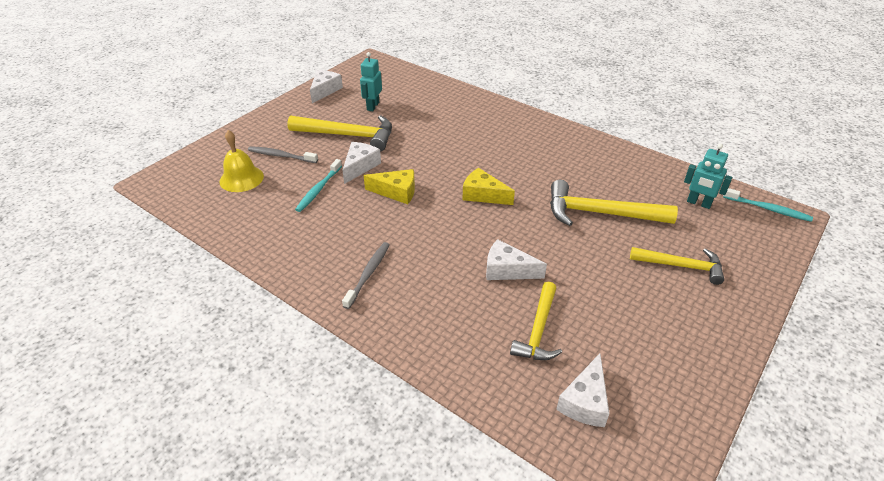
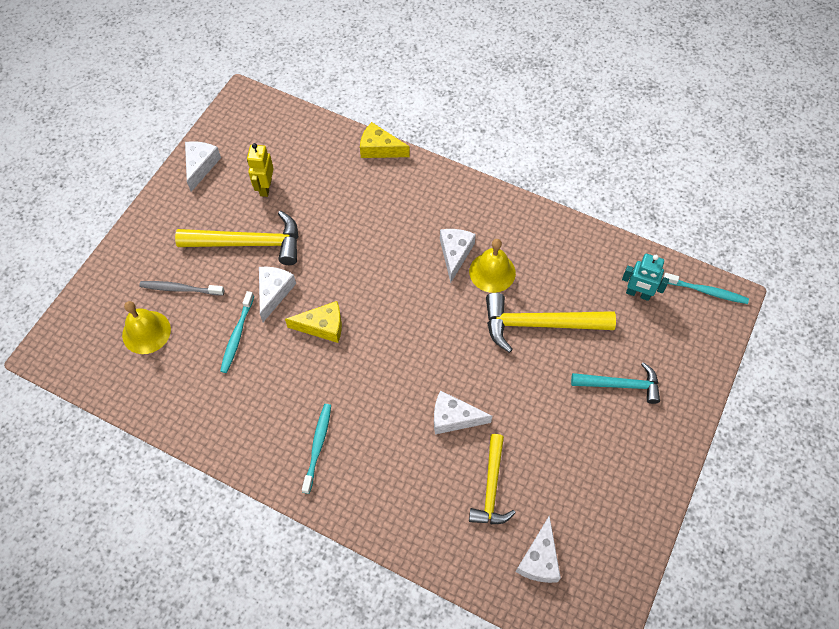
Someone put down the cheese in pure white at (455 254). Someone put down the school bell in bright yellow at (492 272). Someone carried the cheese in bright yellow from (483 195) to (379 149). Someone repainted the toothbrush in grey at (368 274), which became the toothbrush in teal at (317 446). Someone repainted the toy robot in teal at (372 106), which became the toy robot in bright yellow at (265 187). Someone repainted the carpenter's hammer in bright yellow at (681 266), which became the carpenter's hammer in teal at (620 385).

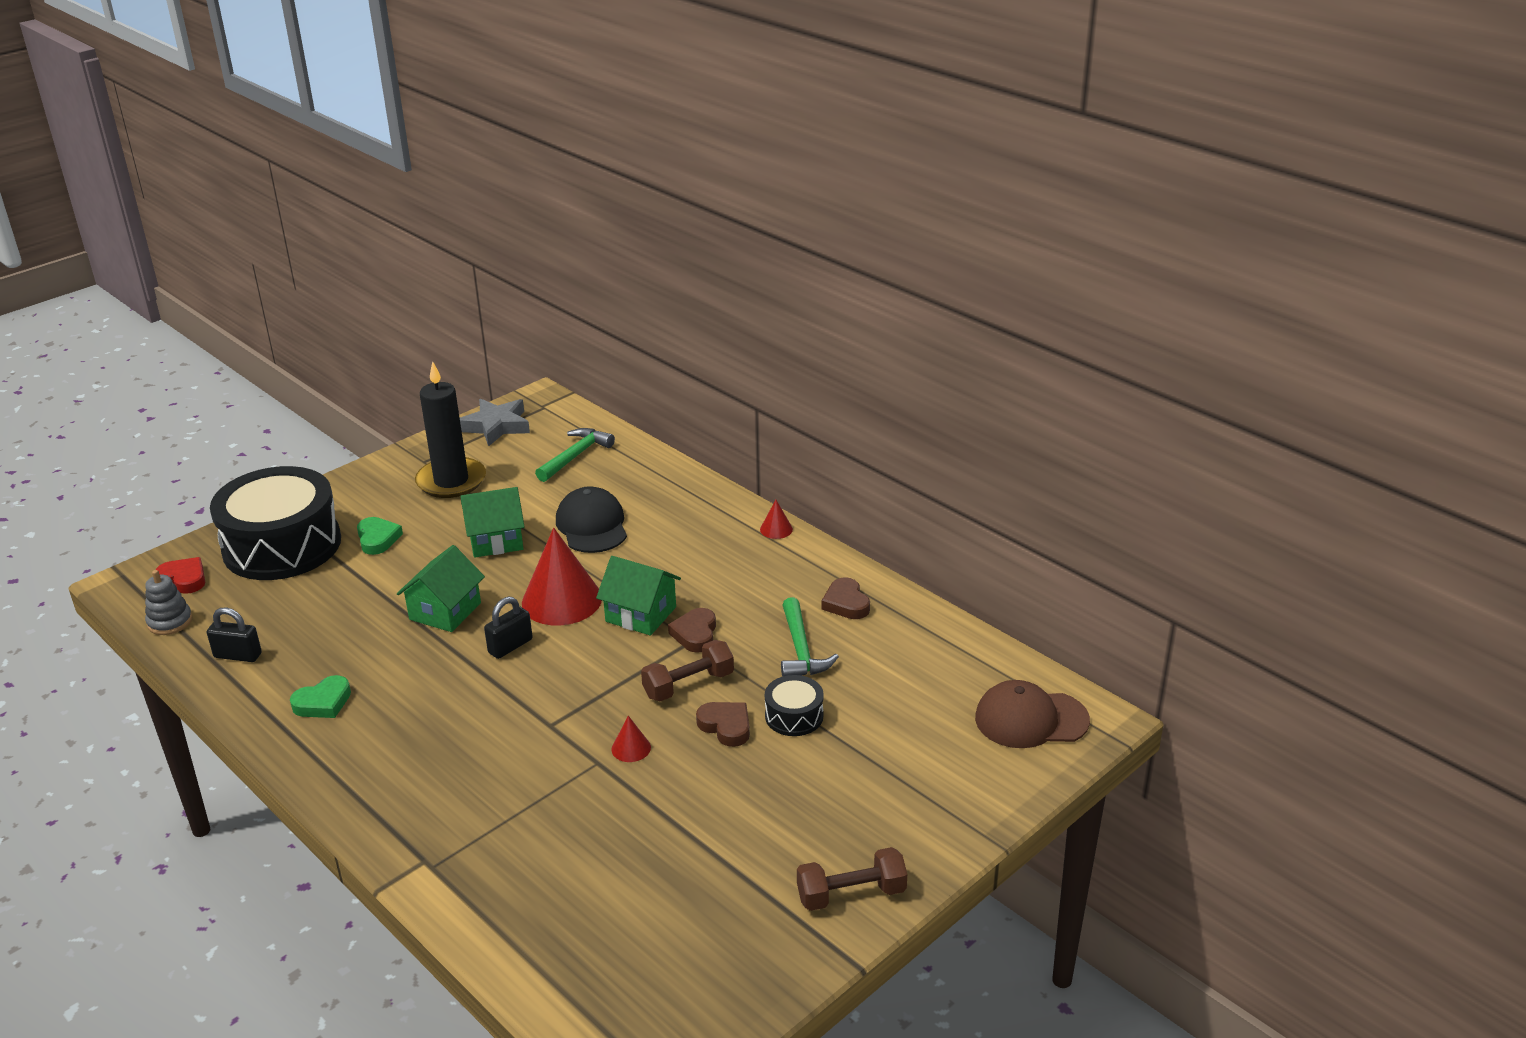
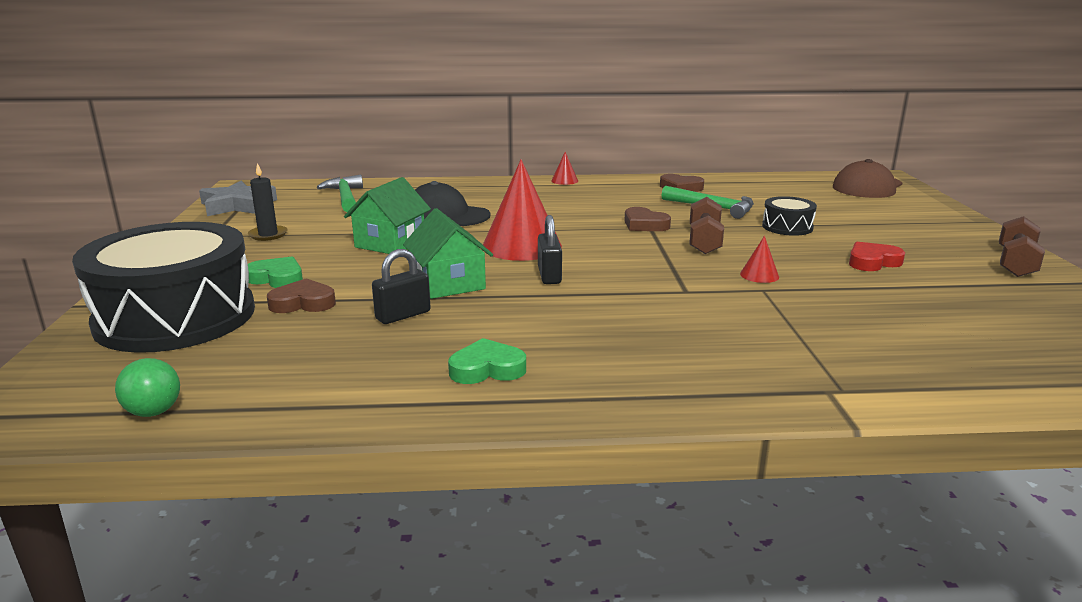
Someone took away the house in leaf-green at (641 614). Someone carried the love heart in crimson from (184 579) to (872 262). Someone carried the padlock in ebony from (238 655) to (403 315). Someone carried the love heart in russet from (726 726) to (303 303). Someone swapped the stacking rings in grey at (170 622) for the ball in leaf-green at (154 412). Someone rotated the love heart in leaf-green at (323 702) by 105 degrees counterclockwise. Someone scaled the pillar candle in ebony at (451 481) by 0.50.

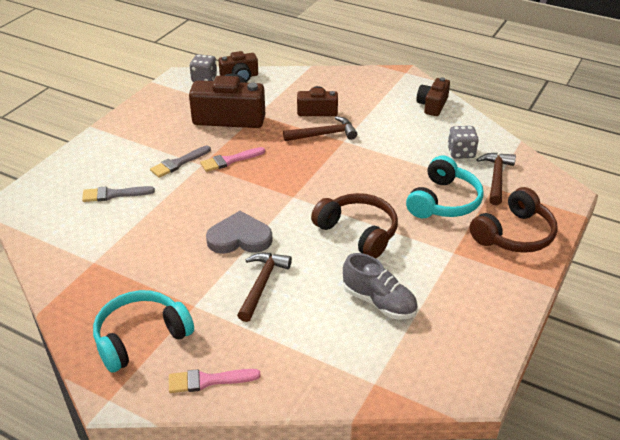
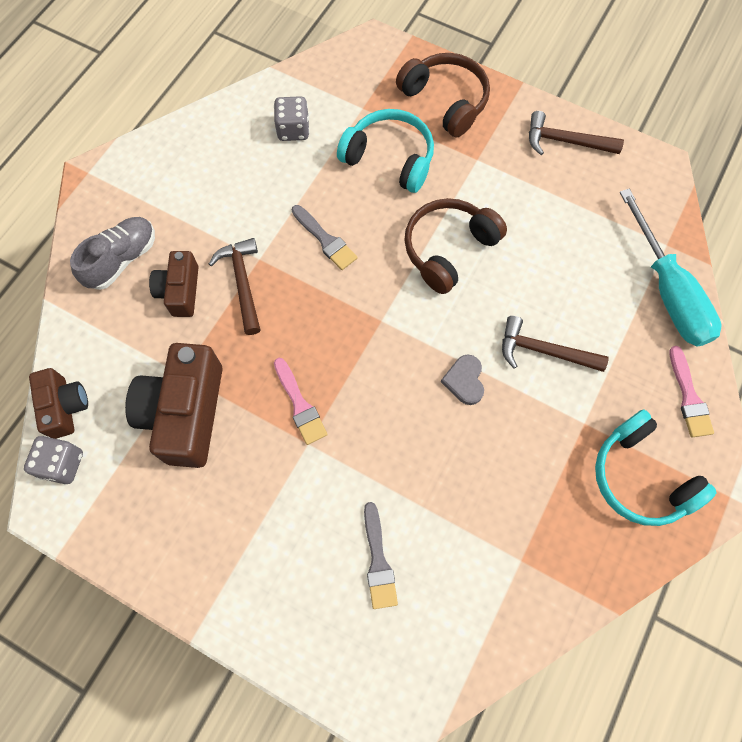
Someone took away the photo camera in russet at (432 105). Someone put down the screwdriver in teal at (667 291). Someone carried the brush in grey from (178 163) to (325 240). Someone carried the sneaker in grey from (379 302) to (122 259). Someone carried the carpenter's hammer in russet from (496 177) to (565 141). Someone scaled the love heart in grey at (239 238) by 0.62.

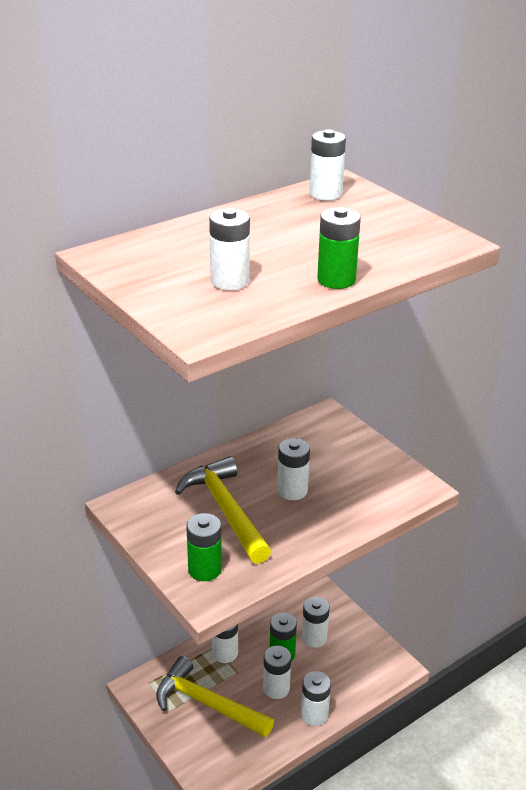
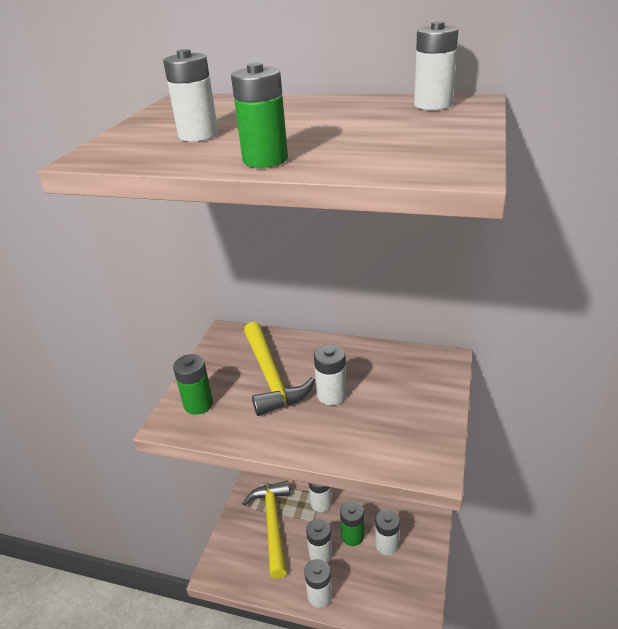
Someone rotated the carpenter's hammer in bright yellow at (225 510) by 135 degrees clockwise.

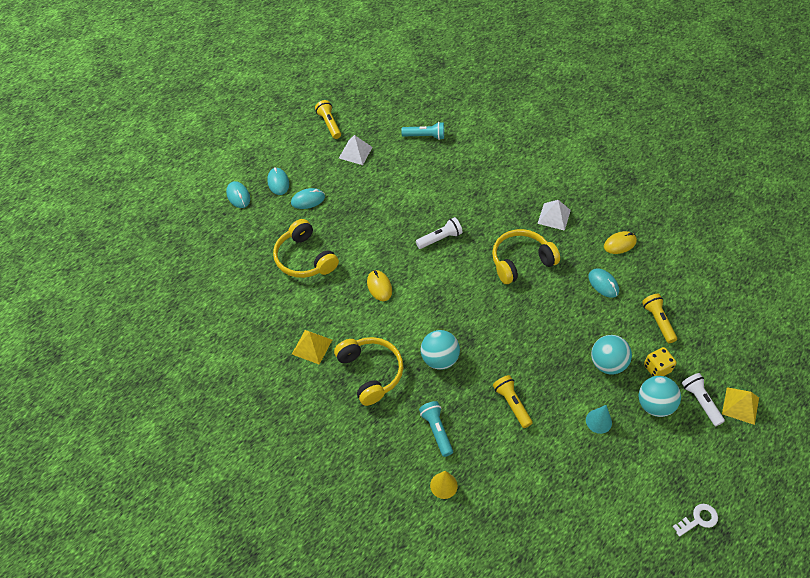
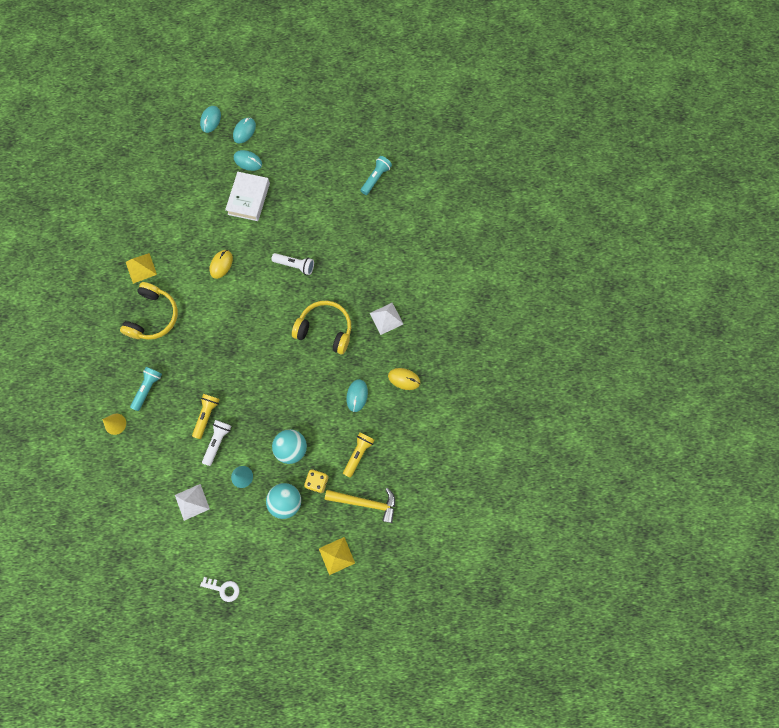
Someone took away the over-ear headphones in bright yellow at (304 258). Someone took away the torch in bright yellow at (329 124). Someone took away the ball in teal at (439 359). Someone put down the book in pure white at (249 198). Someone put down the carpenter's hammer in bright yellow at (365 503). Someone carried the pyramid in pure white from (355 152) to (192 502). Someone carried the torch in pure white from (700 402) to (218 442). Someone rotated the torch in teal at (425 136) by 105 degrees counterclockwise.

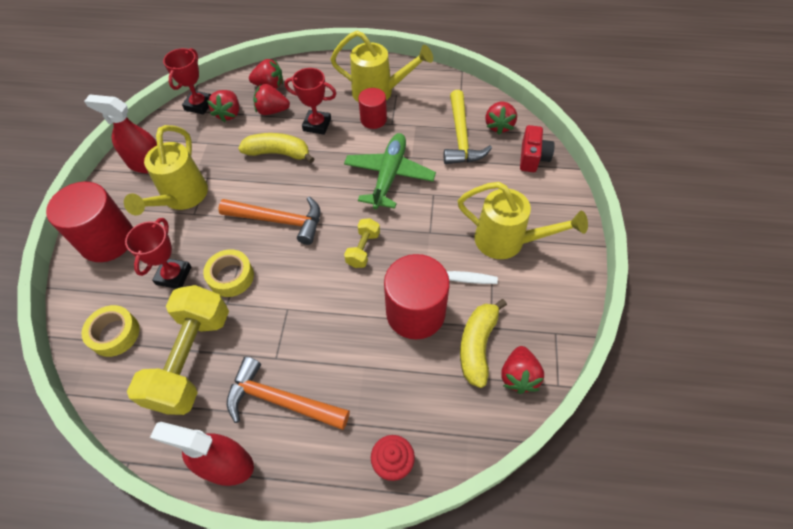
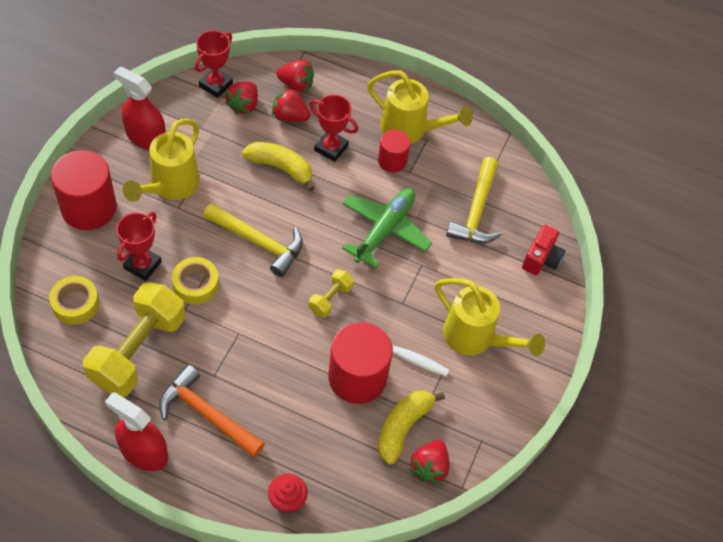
Someone took away the strawberry in crimson at (499 126). Someone repainted the carpenter's hammer in orange at (279 220), which became the carpenter's hammer in bright yellow at (259 242).

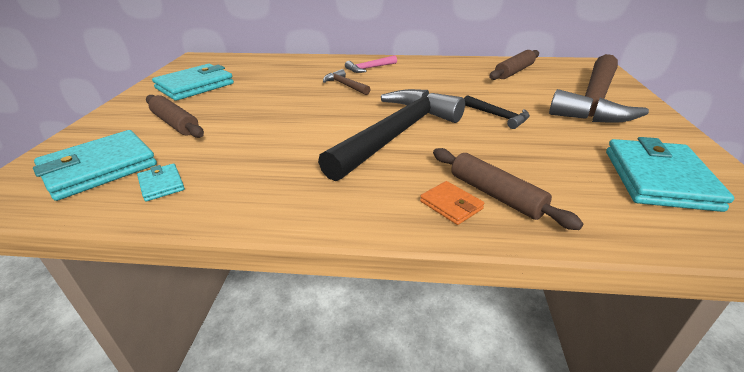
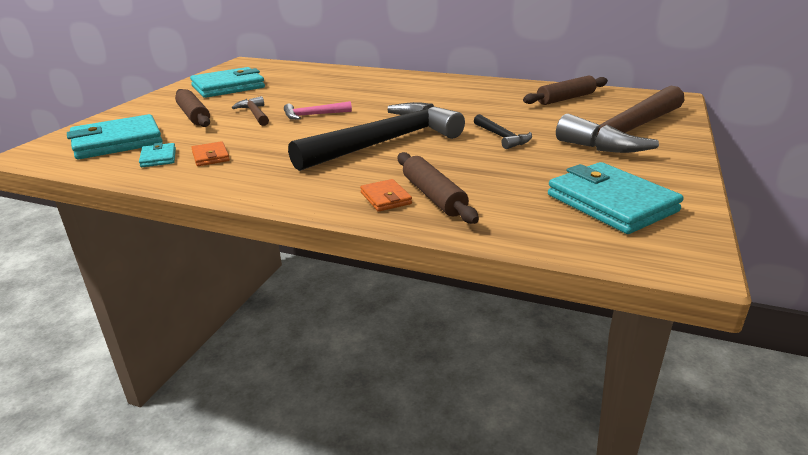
Someone put down the card wallet in orange at (210 156). Someone carried the carpenter's hammer in russet from (345 85) to (255 114). Someone carried the carpenter's hammer in rose-pink from (369 68) to (313 115). Someone rotated the card wallet in teal at (658 179) by 60 degrees counterclockwise.

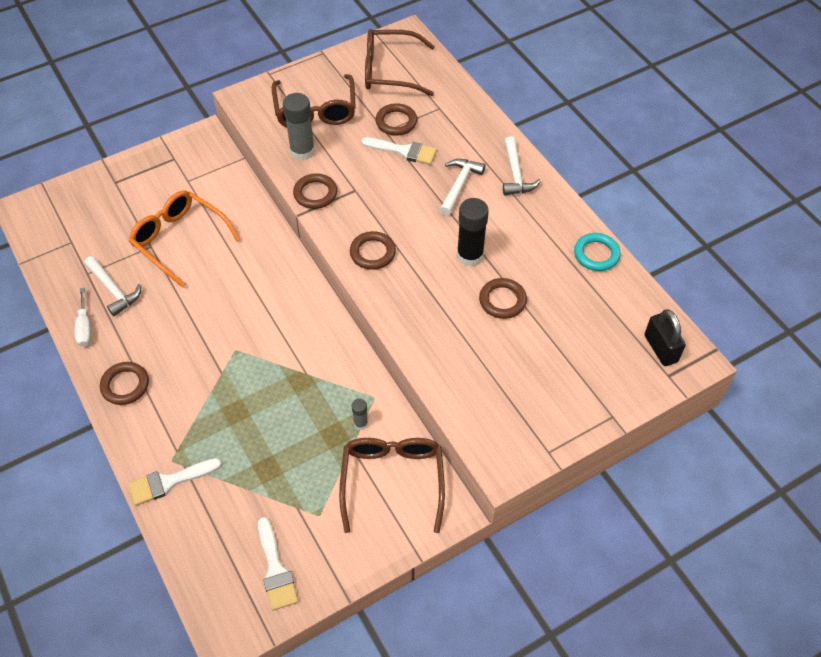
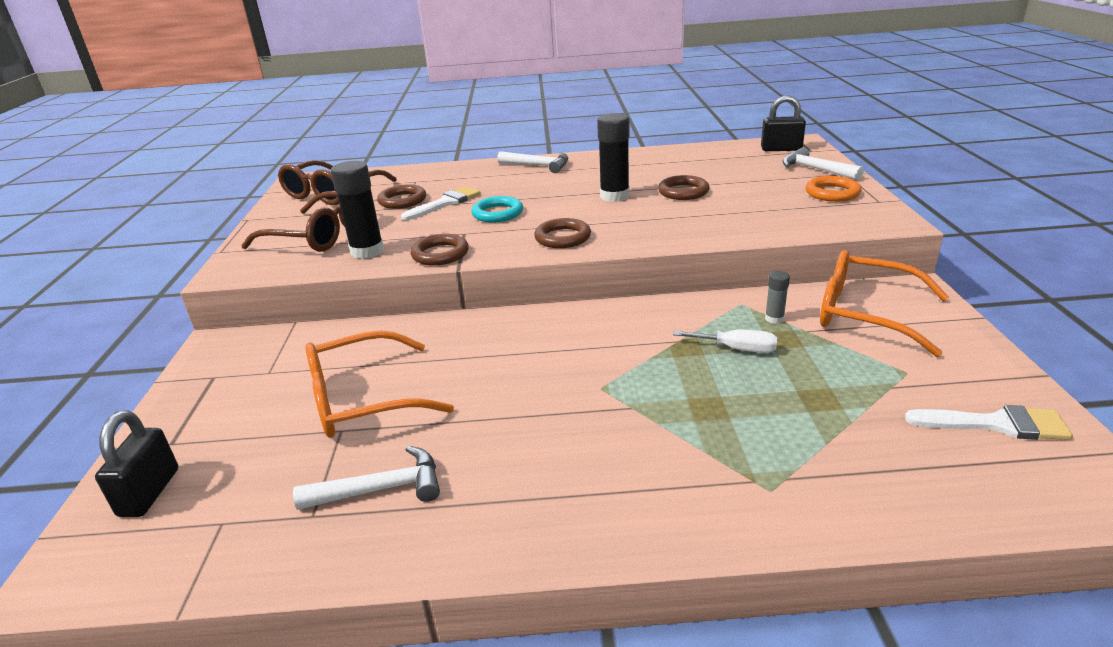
Someone took away the torus in russet at (125 385). Someone took away the brush in pure white at (169 482). Someone put down the padlock in ebony at (149 492). Someone put down the torus in orange at (832 193). Someone carried the screwdriver in pure white from (85 327) to (737 349). Someone carried the carpenter's hammer in pure white from (459 185) to (816 169). Someone carried the torus in teal from (596 254) to (497 213). Someone repainted the glue in grey at (302 151), which became the glue in ebony at (367 251). Someone repainted the glasses in russet at (392 480), which became the glasses in orange at (865 314).

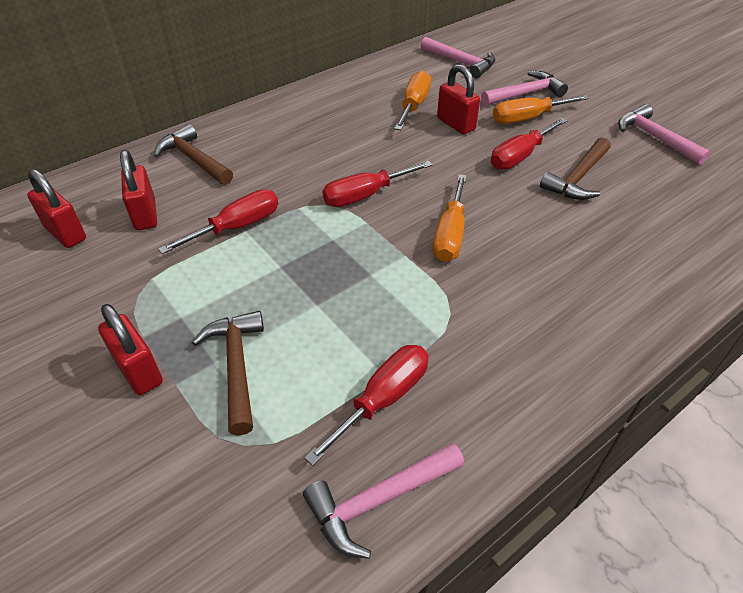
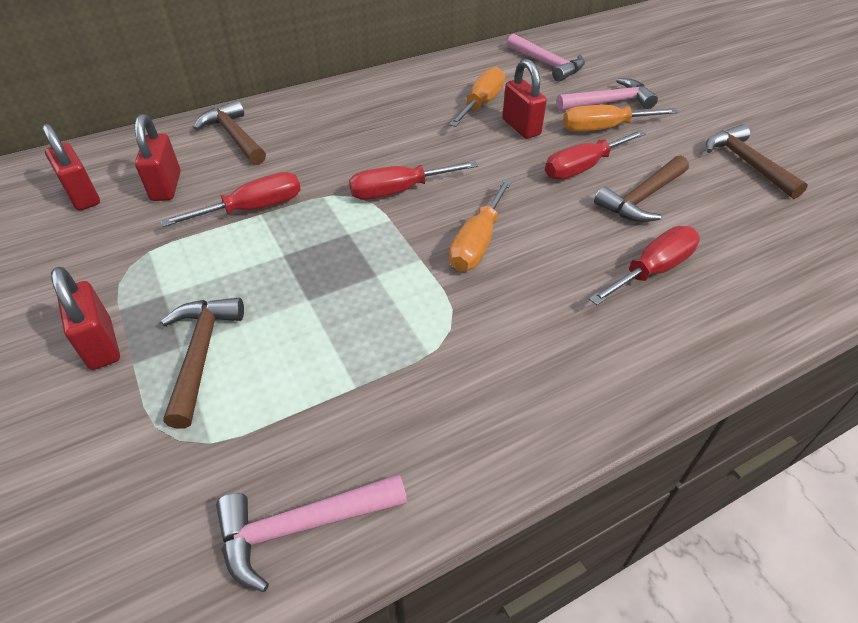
Someone carried the screwdriver in crimson from (383 399) to (652 270). Someone repainted the carpenter's hammer in rose-pink at (654 138), which became the carpenter's hammer in russet at (746 163).

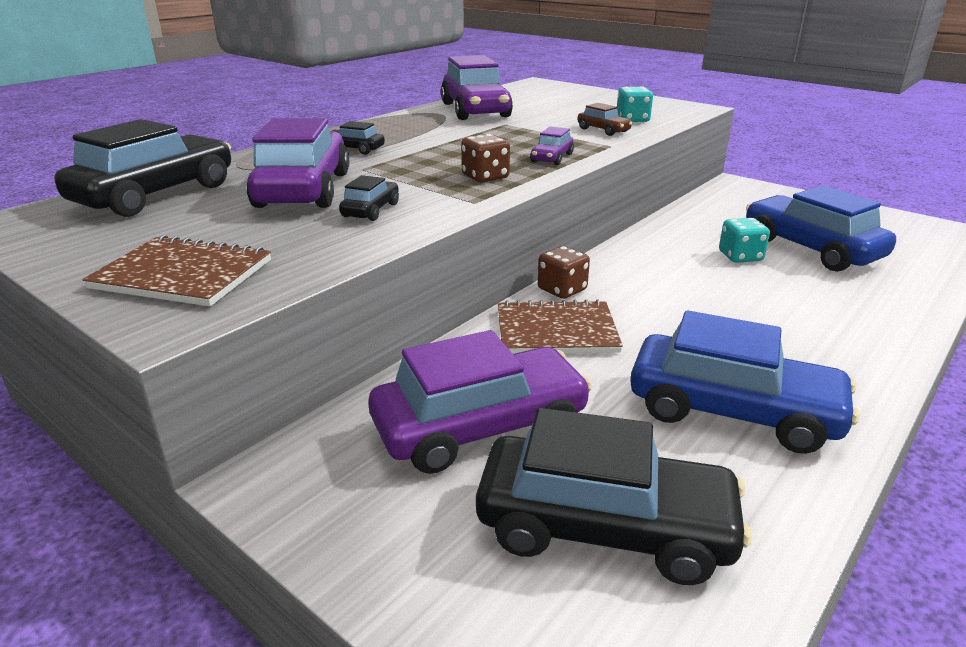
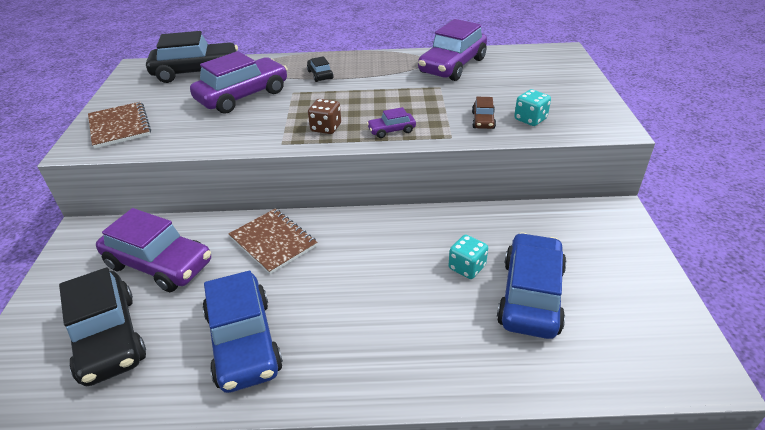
Someone took away the toy car in ebony at (371 210). Someone took away the game die in russet at (562 289).

